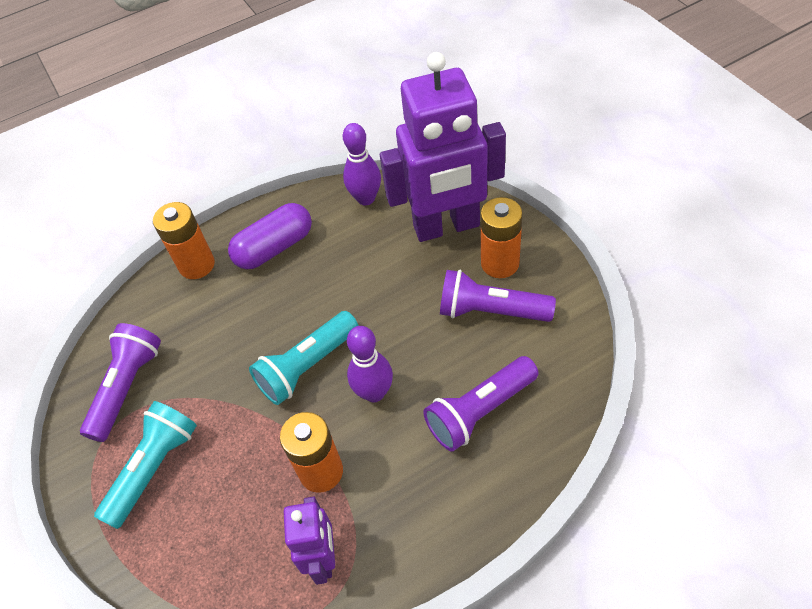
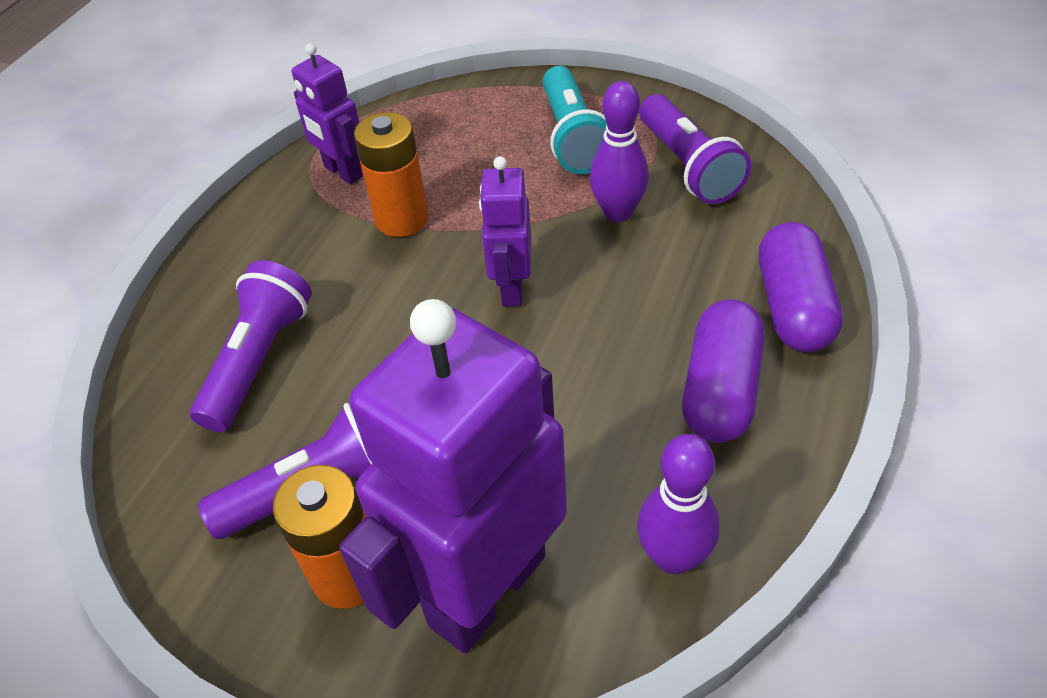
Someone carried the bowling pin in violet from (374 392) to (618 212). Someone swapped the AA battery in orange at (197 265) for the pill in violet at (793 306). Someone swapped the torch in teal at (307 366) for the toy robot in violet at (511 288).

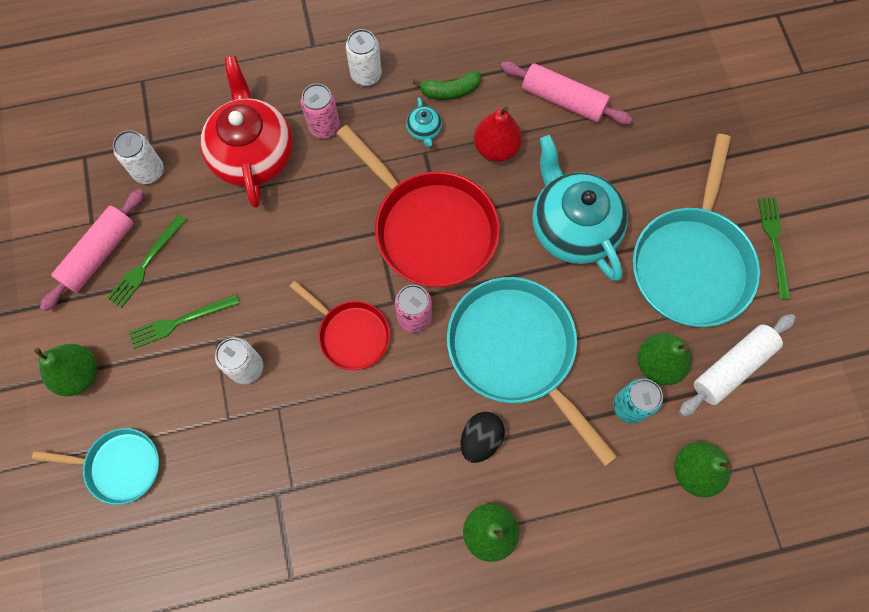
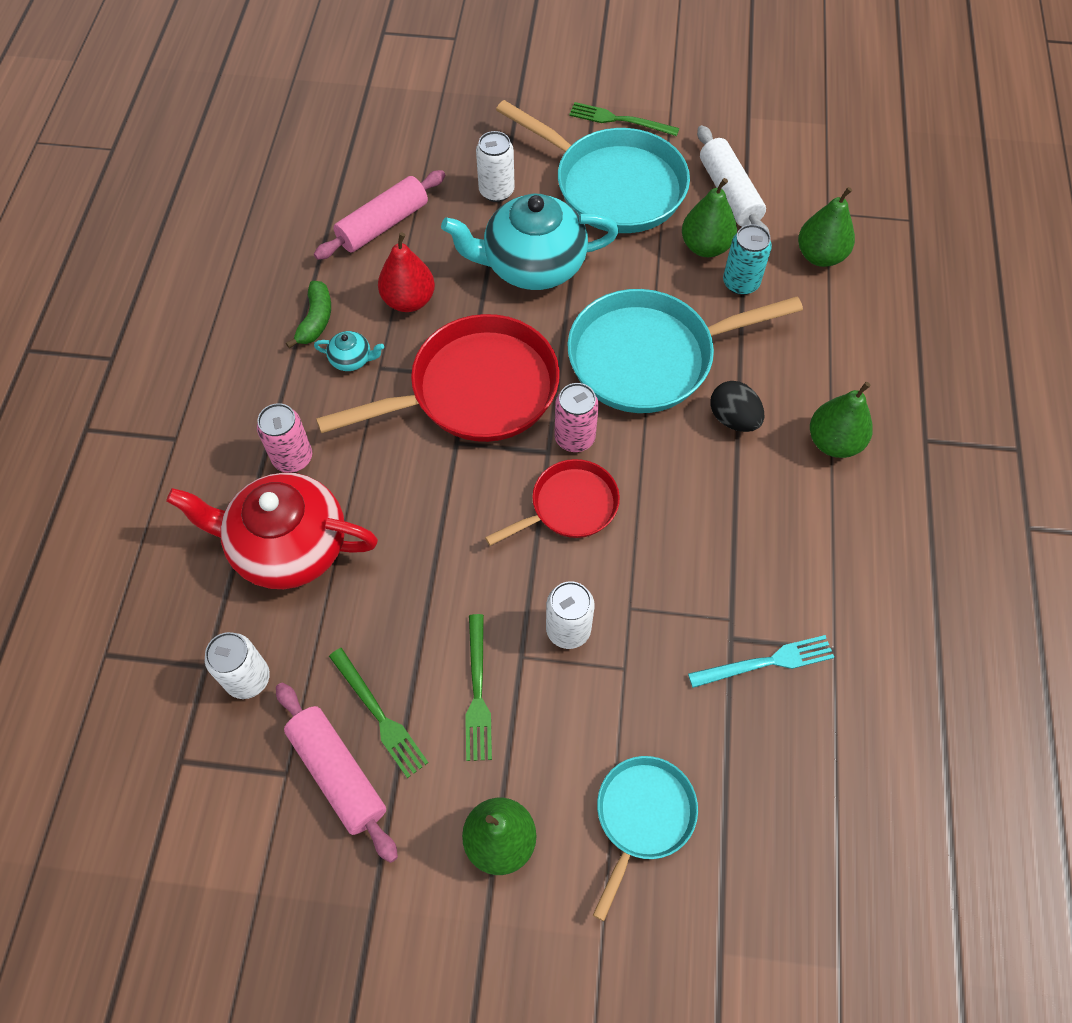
Someone put down the dinner fork in teal at (766 662). Someone carried the soda can in pure white from (366 75) to (496 191).

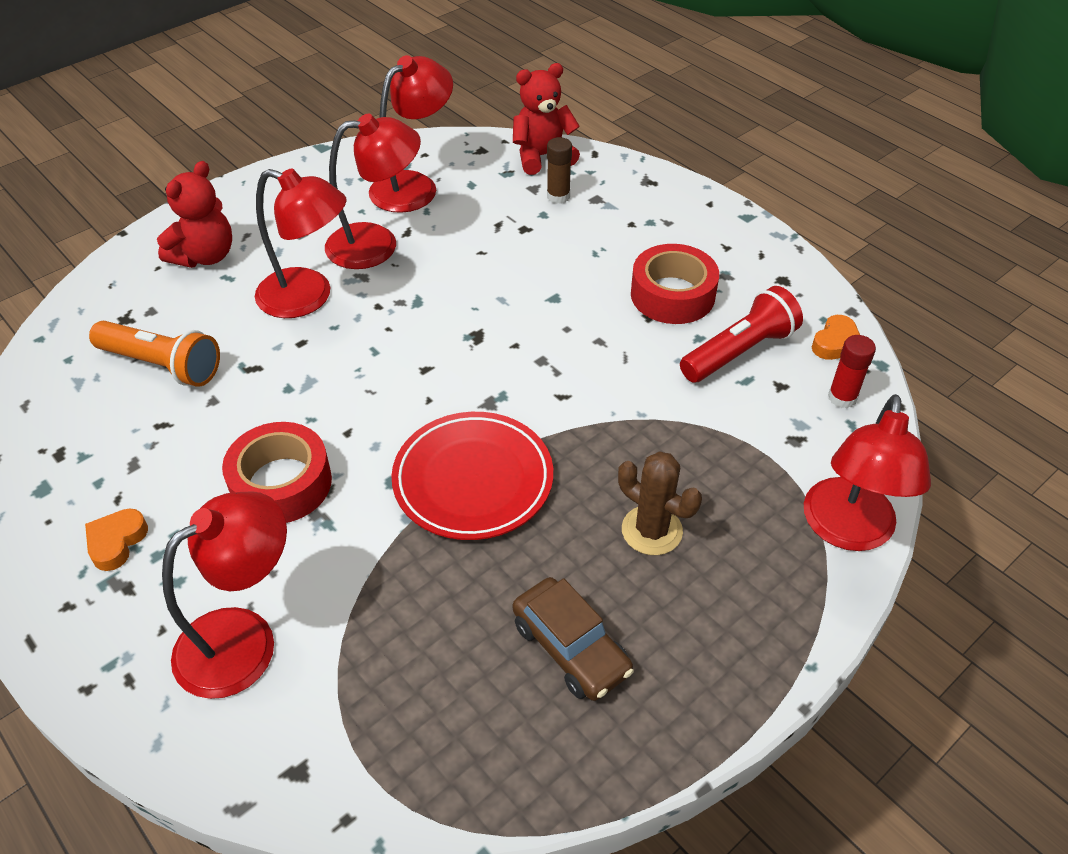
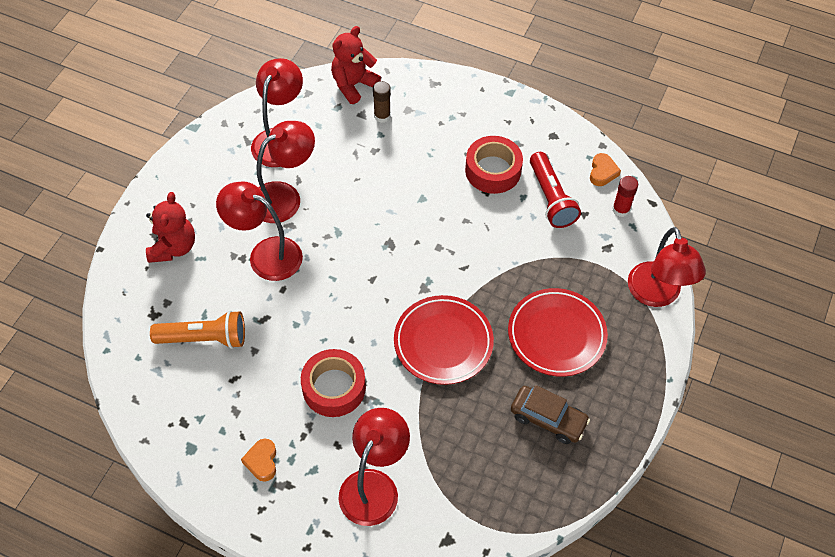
Someone swapped the prickly plant in russet at (652 530) for the plate in crimson at (556 335). Someone rotated the reading lamp in crimson at (308 297) by 150 degrees counterclockwise. Someone rotated the torch in crimson at (739 352) by 135 degrees clockwise.

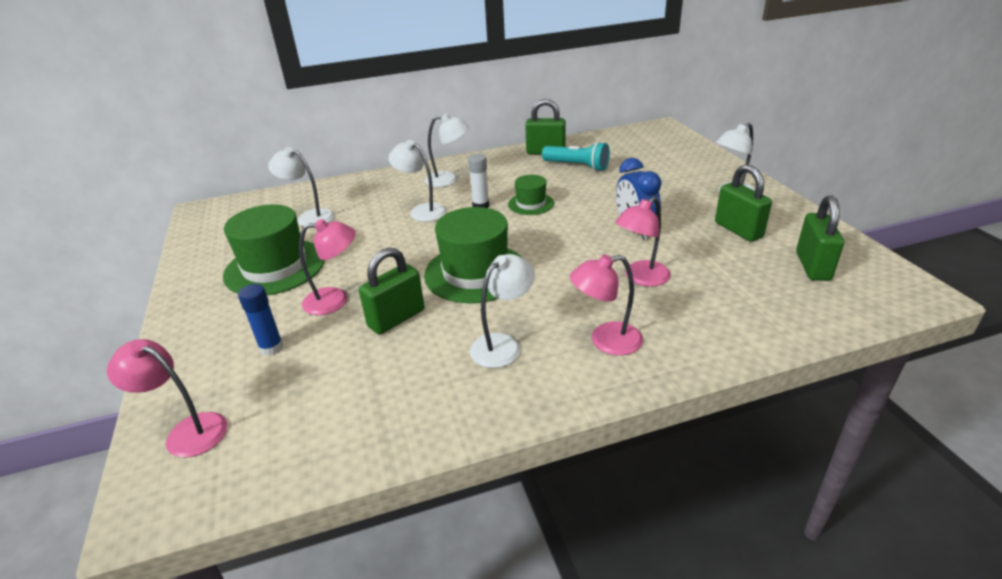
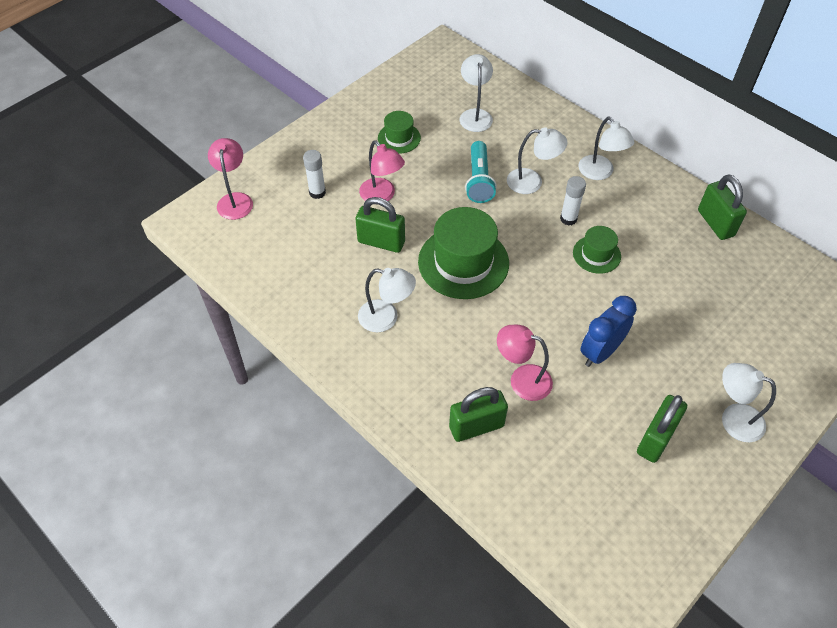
Someone took away the reading lamp in rose-pink at (605 341). Someone carried the torch in teal from (577 166) to (479 180). Someone carried the padlock in leaf-green from (812 266) to (476 426). Someone repainted the glue in royal blue at (271 348), which became the glue in pure white at (317 192). Someone rotated the reading lamp in pure white at (422 211) by 90 degrees clockwise. Someone scaled the top hat in leaf-green at (275 267) by 0.53.

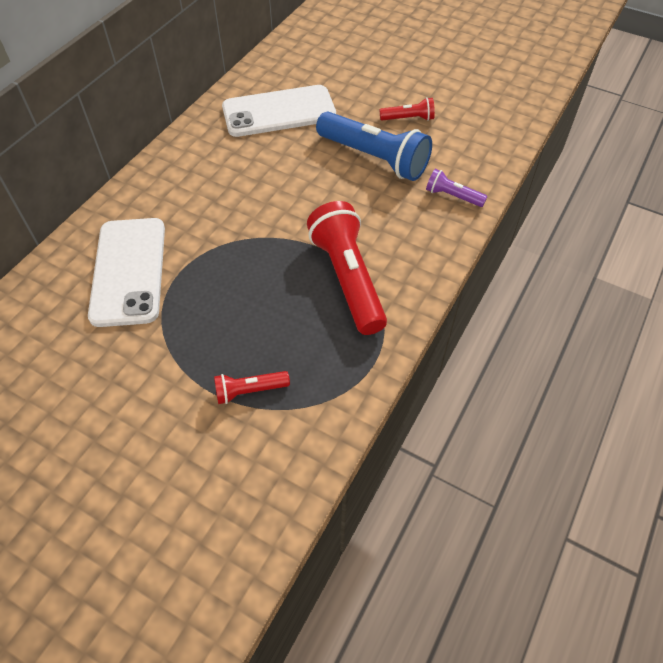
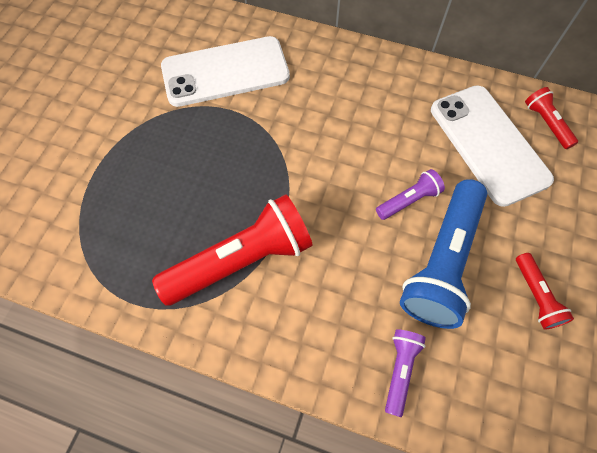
Someone put down the torch in violet at (408 200). Someone carried the torch in crimson from (250 391) to (546 123).

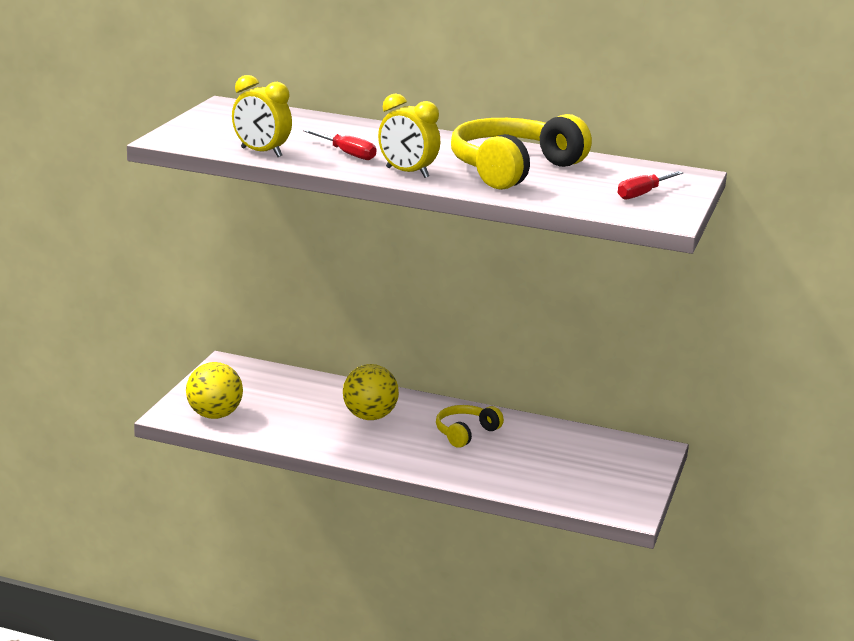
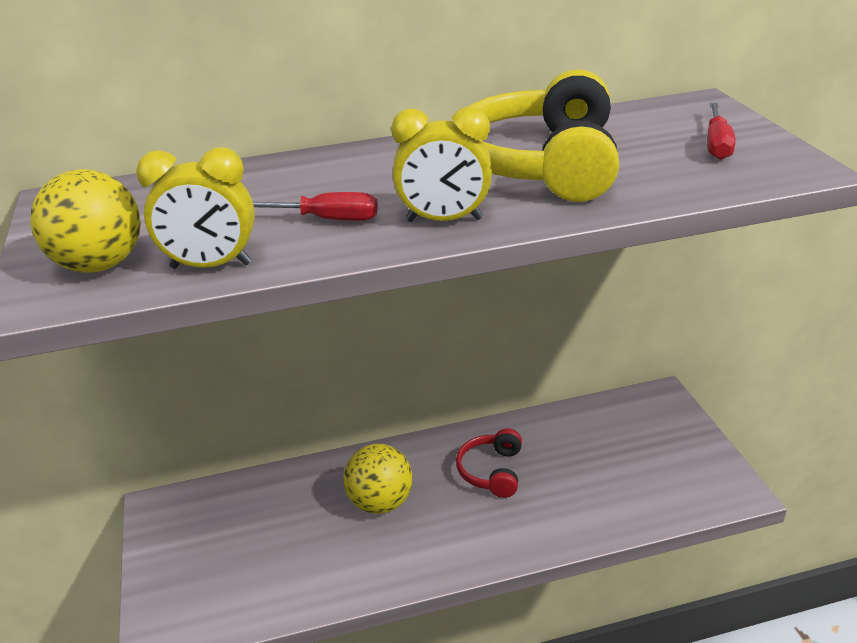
Someone carried the ball in bright yellow from (214 415) to (100 265). Someone repainted the over-ear headphones in bright yellow at (465 433), which became the over-ear headphones in crimson at (492 471).

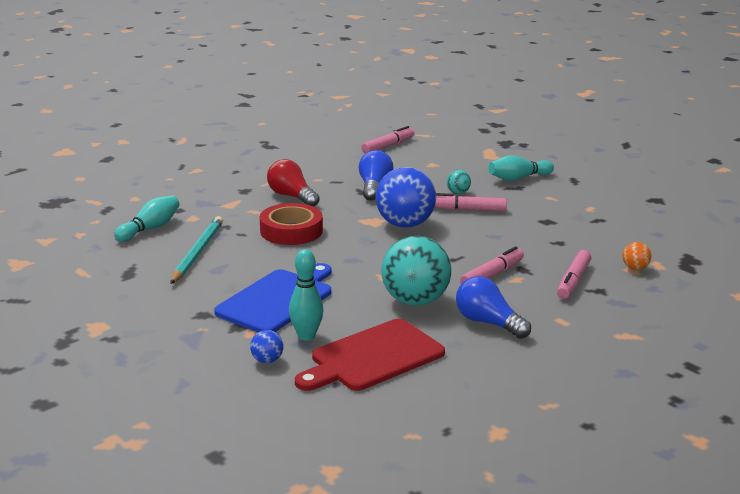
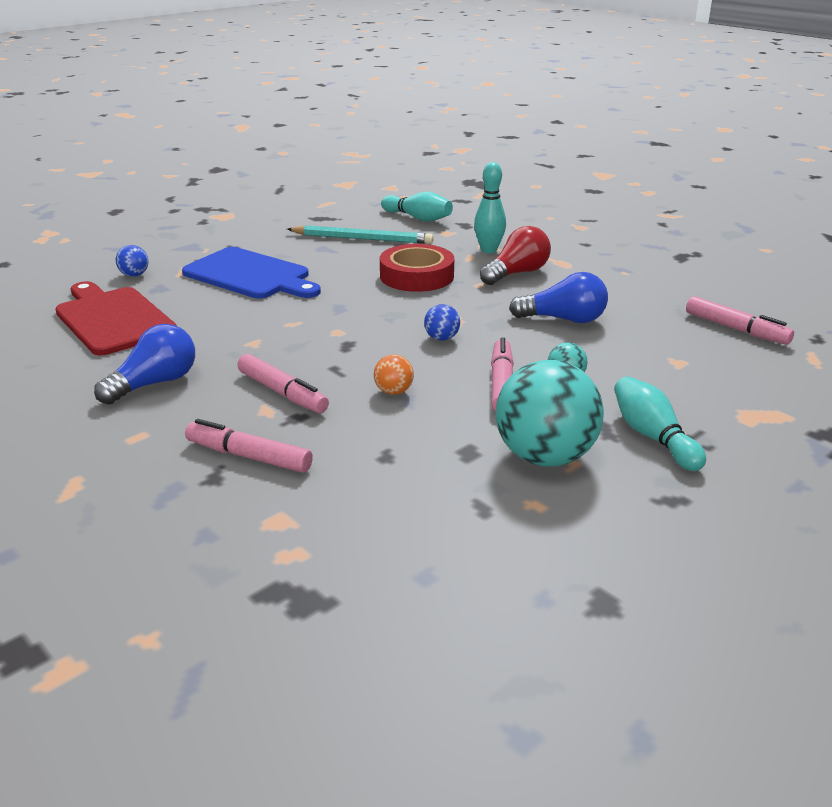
Someone carried the bowling pin in teal from (306 336) to (489 250). Someone carried the ball in teal from (415 301) to (545 456). Someone carried the ball in orange from (635 268) to (394 391). Someone scaled the ball in royal blue at (405 224) by 0.43.

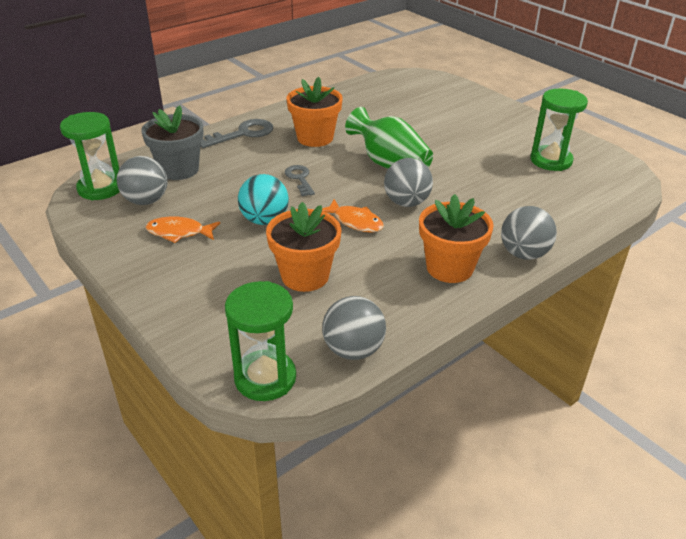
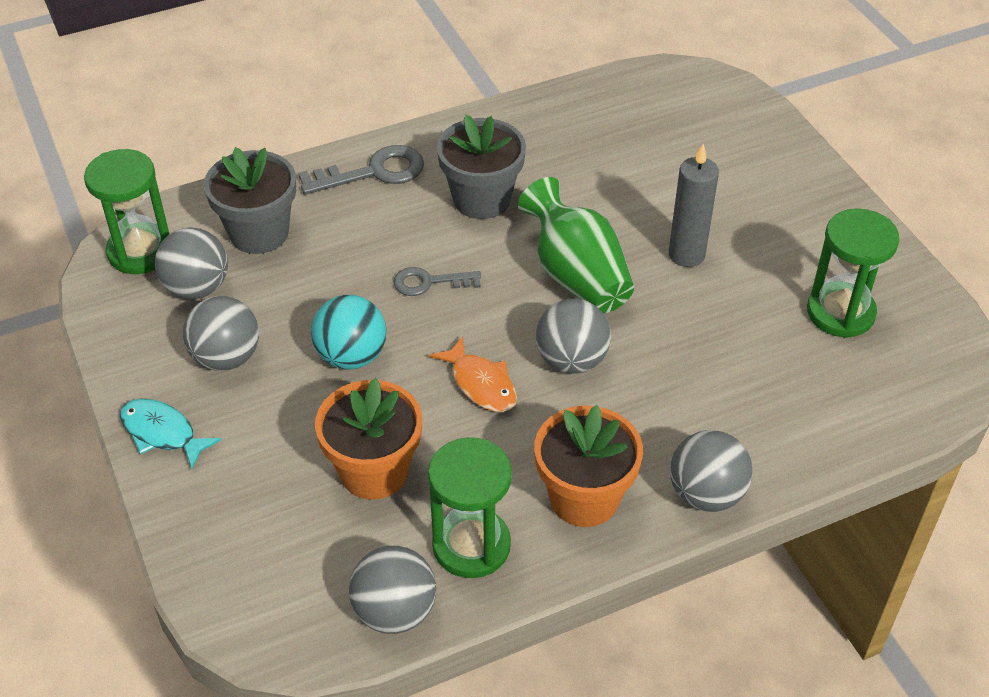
Someone put down the fish in teal at (162 433). Someone put down the pillar candle in grey at (686 255). Someone carried the sandglass in leaf-green from (265 378) to (471 545). Someone swapped the fish in orange at (179 232) for the ball in grey at (226 357). Someone repainted the plant pot in orange at (315 138), which became the plant pot in grey at (481 199). Someone rotated the latchkey in grey at (299 178) by 90 degrees counterclockwise.

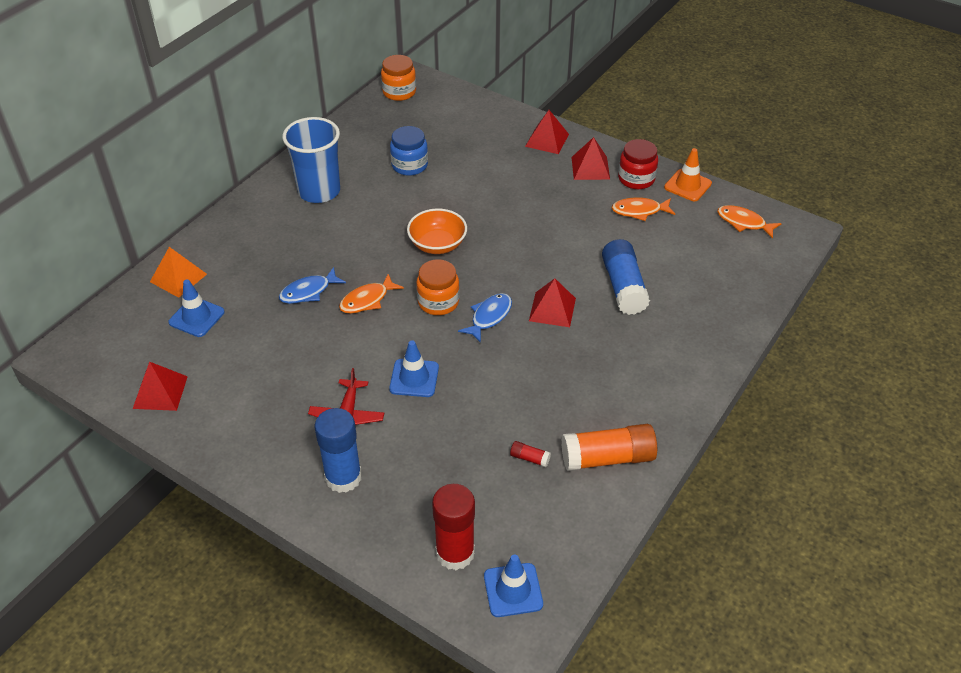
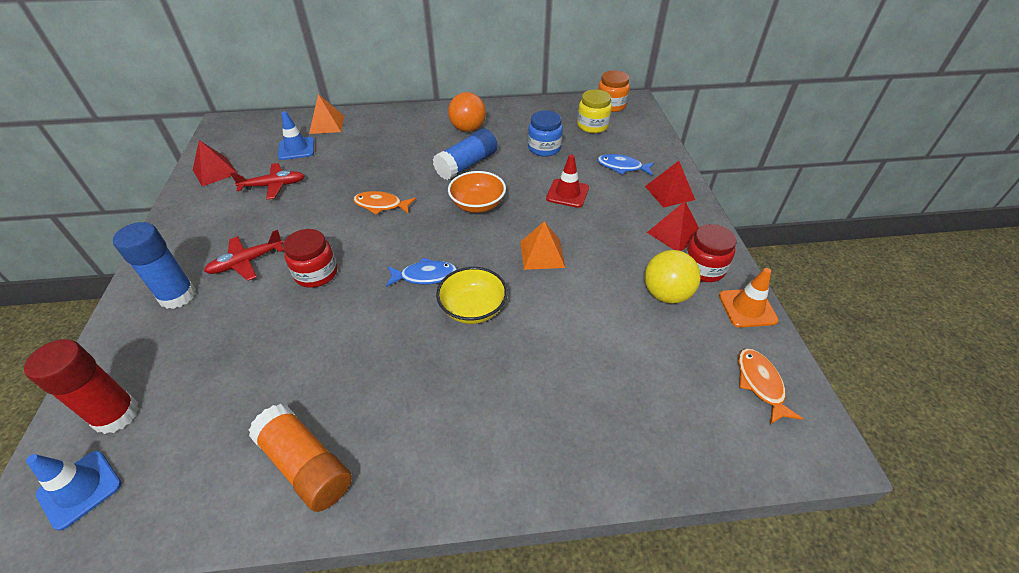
Someone took away the jam jar in orange at (438 302). Someone took away the glue in crimson at (530 458). Someone put down the toy plane in crimson at (273 186). Someone put down the pyramid in orange at (542 254). Someone put down the road cone in crimson at (567 193). Someone put down the jam jar in bright yellow at (592 126). Someone carried the fish in royal blue from (308 292) to (622 167). Someone carried the glue in royal blue from (623 287) to (467 165). Someone swapped the cup in royal blue at (319 191) for the ball in orange at (468 129). Someone swapped the road cone in royal blue at (414 378) for the jam jar in crimson at (316 273). Someone swapped the pyramid in crimson at (552 309) for the bowl in bright yellow at (473 308). Someone swapped the fish in orange at (639 211) for the ball in bright yellow at (666 294).

